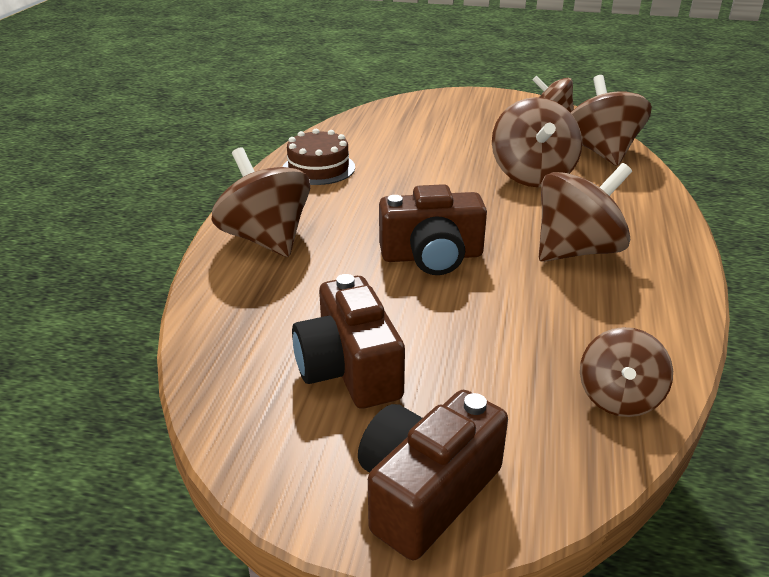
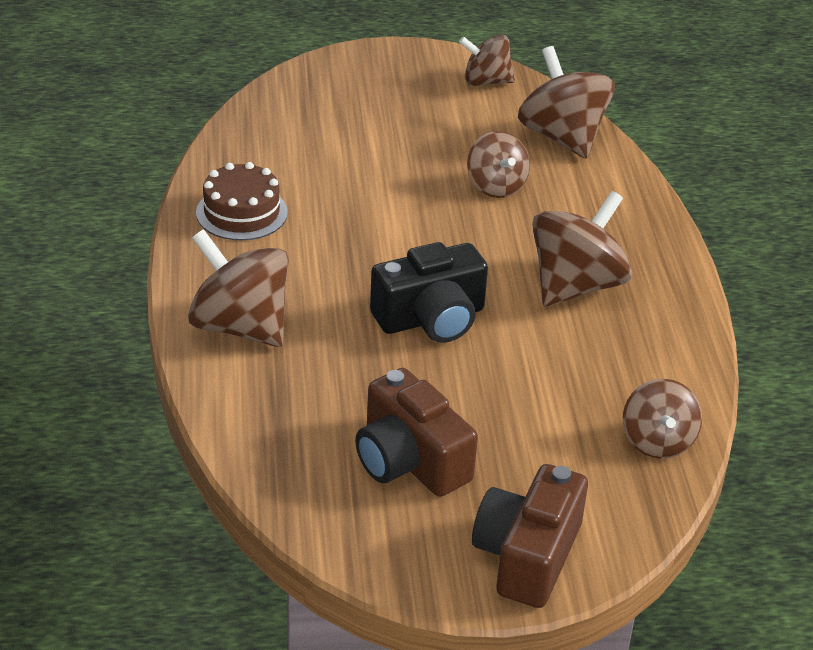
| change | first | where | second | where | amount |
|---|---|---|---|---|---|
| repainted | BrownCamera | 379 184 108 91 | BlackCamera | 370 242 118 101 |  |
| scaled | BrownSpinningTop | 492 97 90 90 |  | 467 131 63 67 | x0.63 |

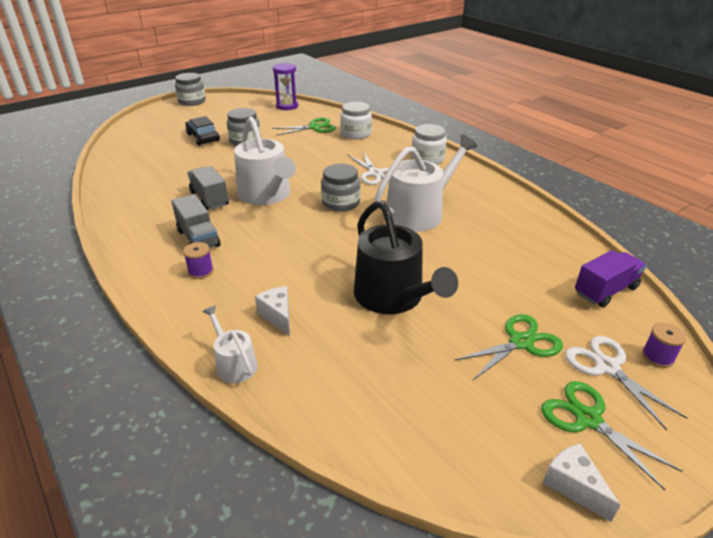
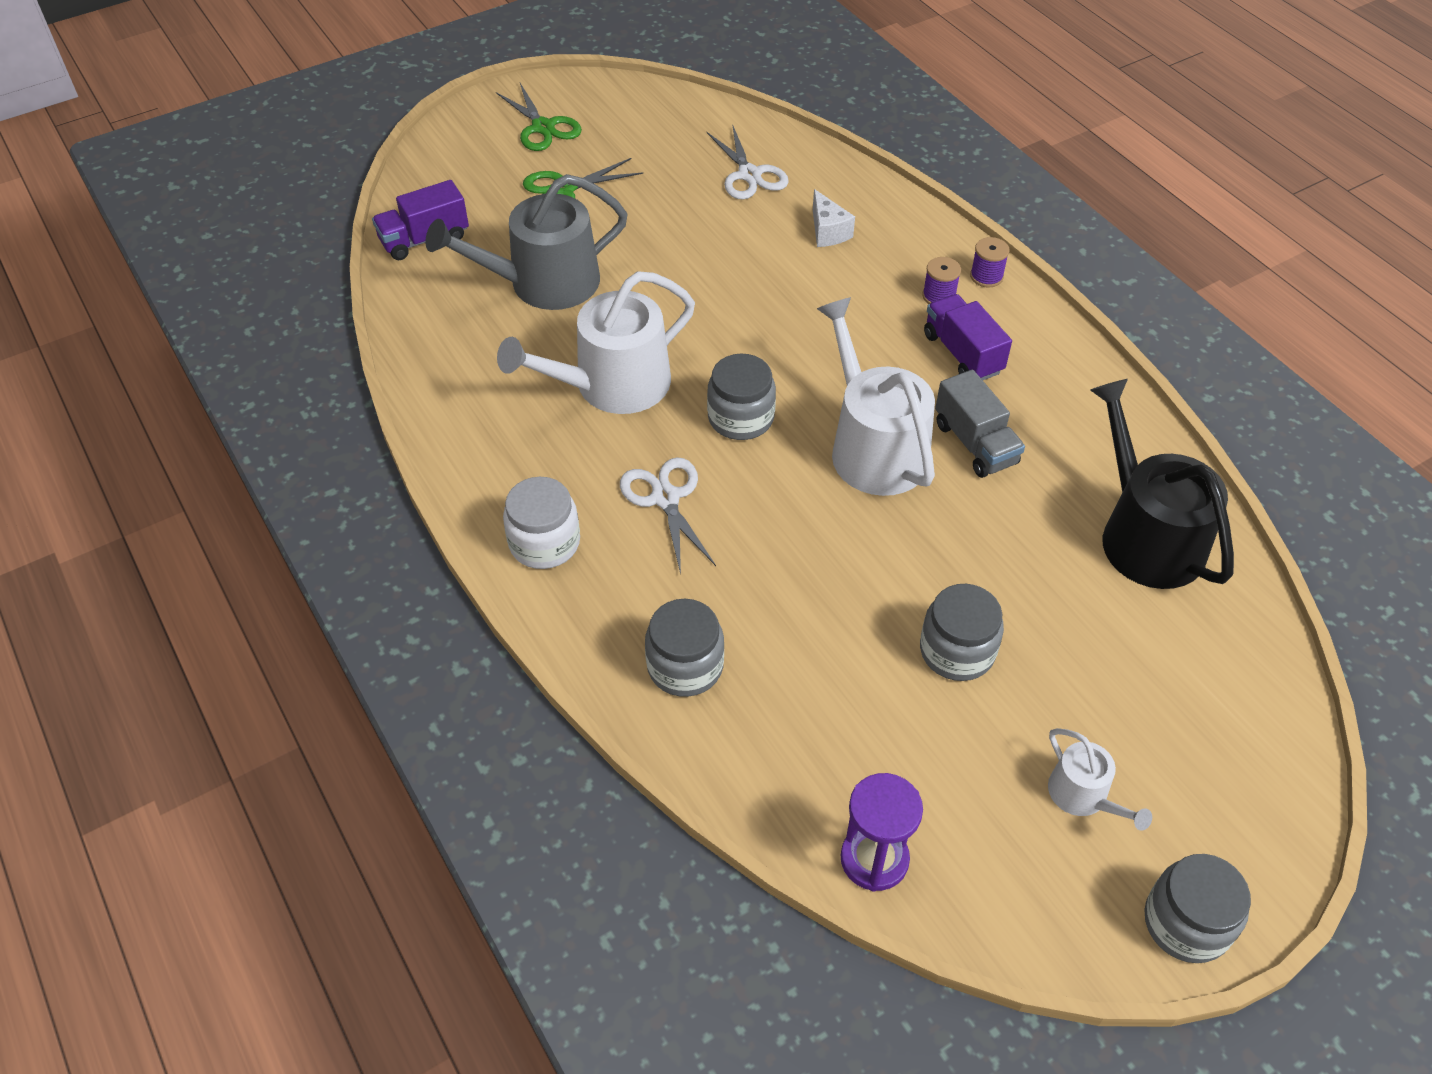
| change | first | where | second | where | amount |
|---|---|---|---|---|---|
| new |  |  | GreyWateringCan | 425 174 203 136 |  |
| repainted | WhiteJar | 340 102 32 37 | GreyJar | 645 599 79 98 |  |
| shifted | WhiteScissors | 565 336 123 94 |  | 706 124 83 76 |  |
| repainted | GreyTruck | 171 194 50 54 | PurpleTruck | 924 294 88 86 |  |
| shifted | PurpleSpool | 642 323 45 45 |  | 970 237 40 51 |  |
| shifted | WhiteWateringCan | 202 305 56 78 |  | 1048 728 104 103 |  |
| shifted | BlackWateringCan | 354 201 104 113 |  | 1090 379 144 210 |  |
| gone | BlackCar | 185 116 35 29 |  |  |  |
| gone | GreenScissors | 272 118 64 18 |  |  |  |
| gone | WhiteCheese | 543 443 78 79 |  |  |  |

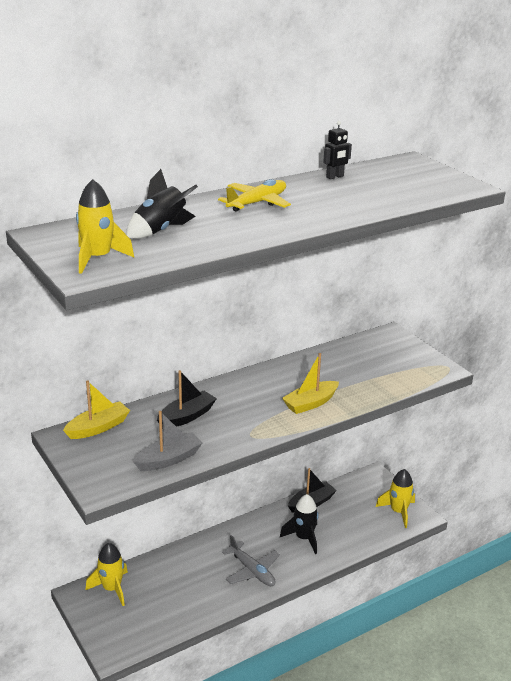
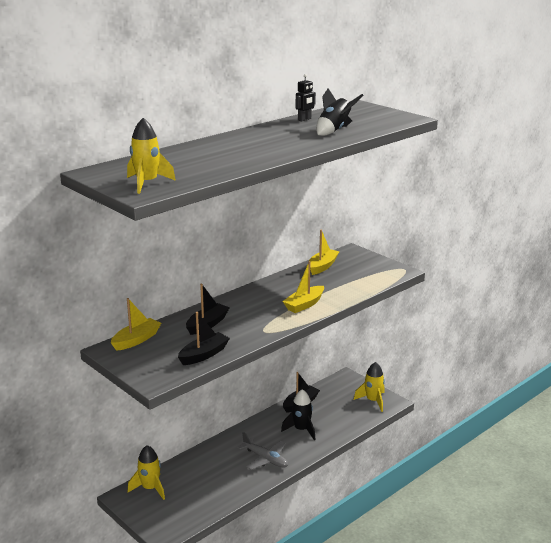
| change | first | where | second | where | amount |
|---|---|---|---|---|---|
| repainted | GreyBoat | 133 411 70 60 | BlackBoat | 178 312 52 53 |  |
| new |  |  | YellowBoat | 309 230 31 45 |  |
| shifted | BlackRocket | 126 169 72 70 |  | 316 89 48 47 |  |
| gone | YellowPlane | 218 179 73 33 |  |  |  |

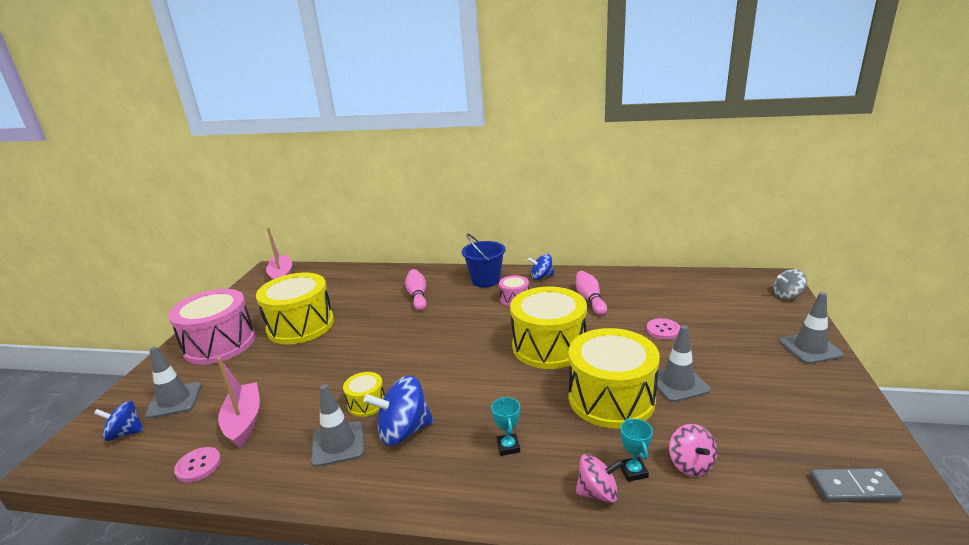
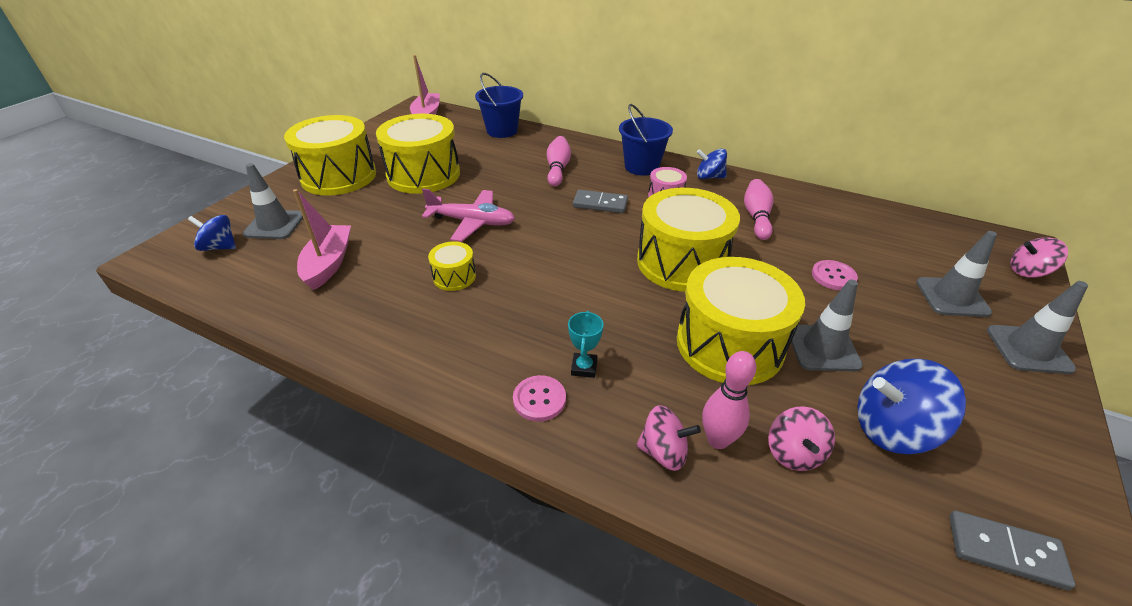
| change | first | where | second | where | amount |
|---|---|---|---|---|---|
| repainted | PinkDrum | 168 289 87 76 | YellowDrum | 284 115 92 81 |  |
| new |  |  | PinkPlane | 422 188 93 54 |  |
| new |  |  | BlueBucket | 475 73 48 65 |  |
| shifted | PinkButton | 174 447 47 35 |  | 513 375 53 47 |  |
| new |  |  | GreyDomino | 573 190 55 23 |  |
| swapped | TurquoiseTrophy | 620 418 33 64 | PinkBowlingPin | 702 351 54 98 |  |
| shifted | BlueSpinningTop | 363 375 71 71 |  | 857 359 109 95 |  |
| shifted | GreyTrafficCone | 311 384 53 83 |  | 916 231 81 86 |  |
| repainted | GreySpinningTop | 773 269 34 31 | PinkSpinningTop | 1010 237 58 41 |  |

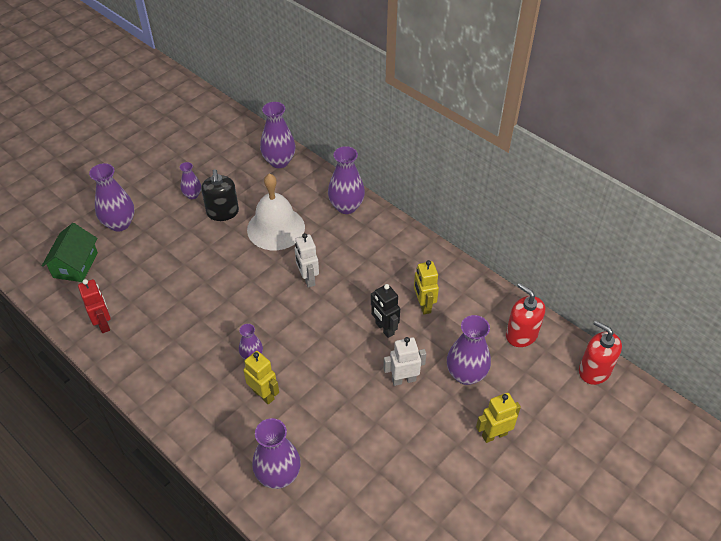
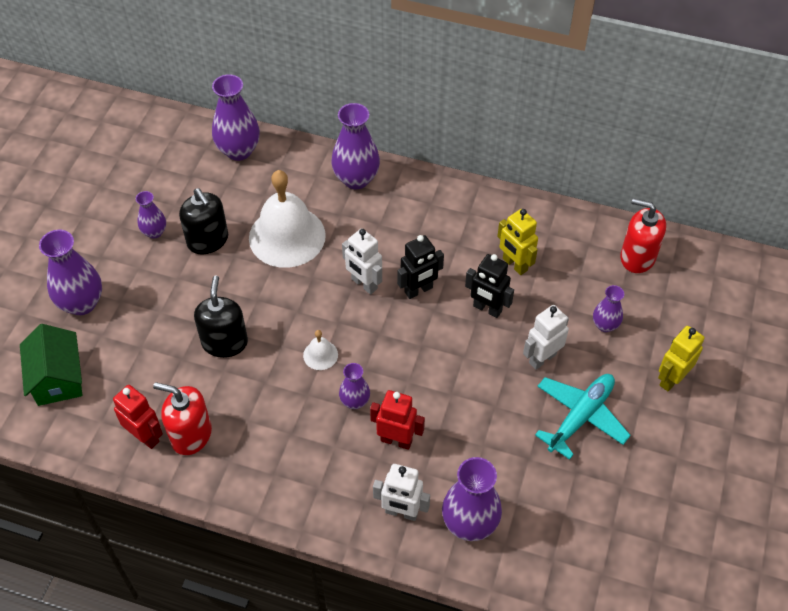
| change | first | where | second | where | amount |
|---|---|---|---|---|---|
| shifted | RedSoapDispenser | 579 320 43 65 |  | 153 382 59 73 |  |
| new |  |  | BlackSoapDispenser | 194 275 54 83 |  |
| new |  |  | WhiteBell | 303 330 35 40 |  |
| repainted | YellowRobot | 243 351 36 54 | RedRobot | 370 390 55 60 |  |
| new |  |  | WhiteRobot | 373 464 57 57 |  |
| new |  |  | BlackRobot | 397 235 47 64 |  |
| new |  |  | TurquoisePlane | 535 374 96 86 |  |
| scaled | PurpleVase | 447 315 44 70 |  | 593 285 31 47 | x0.56 |

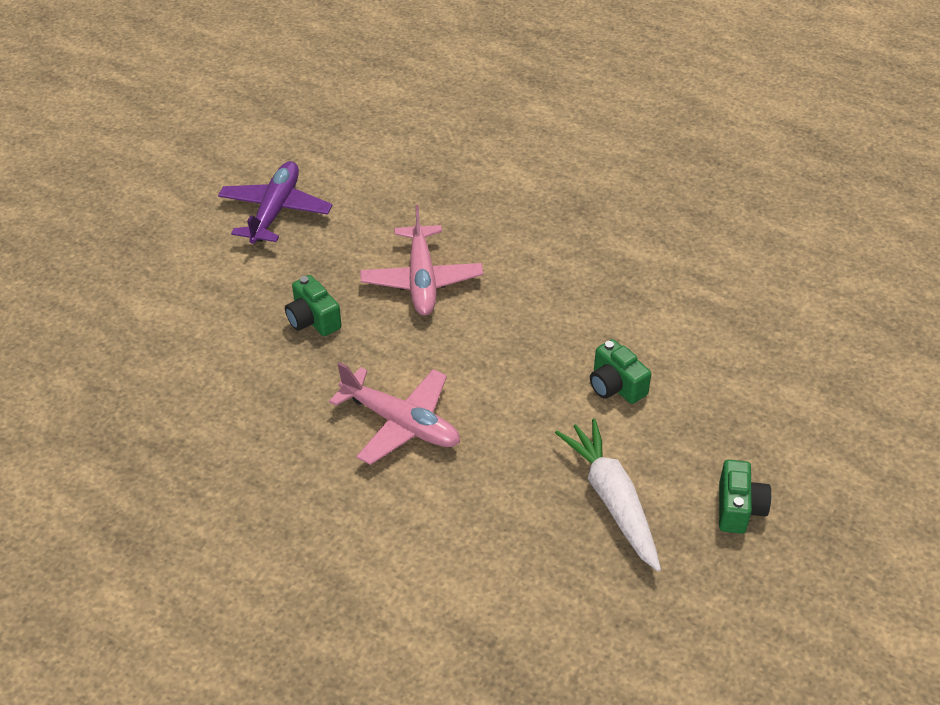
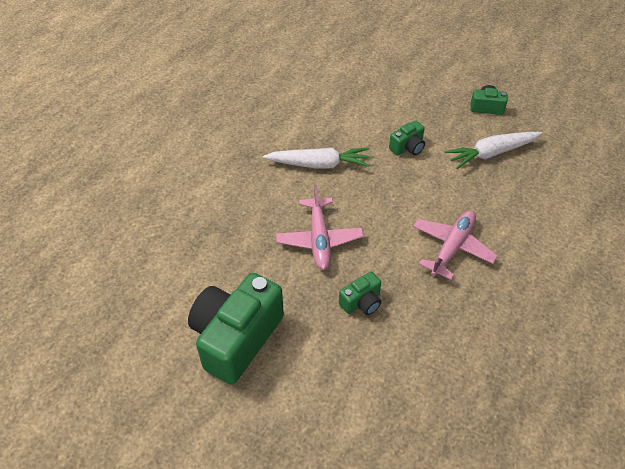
| change | first | where | second | where | amount |
|---|---|---|---|---|---|
| swapped | PurplePlane | 218 161 114 83 | GreenCamera | 188 273 96 112 |  |
| new |  |  | WhiteCarrot | 263 148 107 21 |  |
| rotated | PinkPlane | 360 205 123 110 |  | 276 185 88 85 | 90 degrees clockwise |

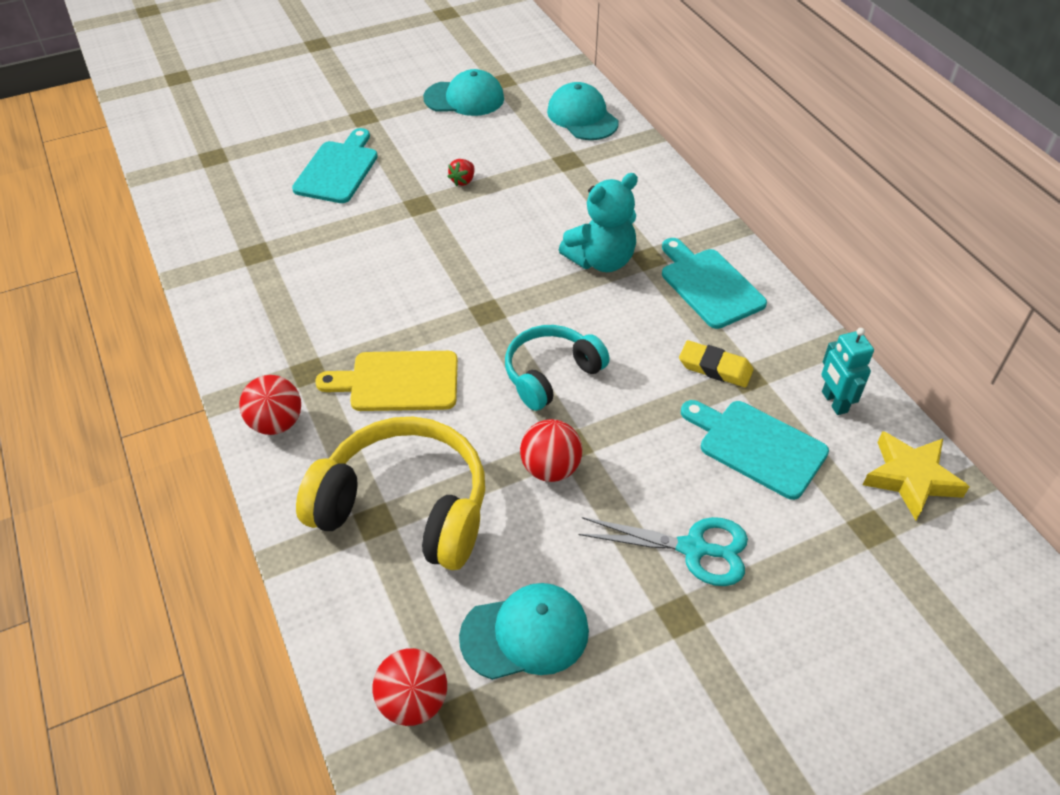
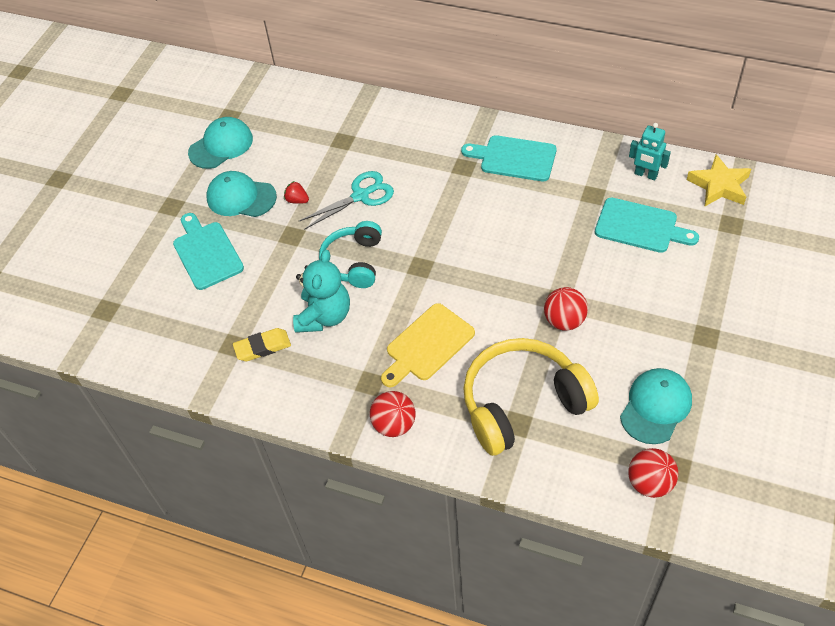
| change | first | where | second | where | amount |
|---|---|---|---|---|---|
| shifted | TurquoiseCap | 547 82 72 58 |  | 206 171 71 46 |  |
| shifted | YellowEraser | 679 340 74 47 |  | 233 328 58 33 |  |
| rotated | RedStrawberry | 448 159 26 27 |  | 284 181 25 23 | 135 degrees clockwise |
| shifted | TurquoiseTeddyBear | 559 173 79 99 |  | 293 250 57 83 |  |
| shifted | TurquoiseScissors | 578 517 170 69 |  | 299 171 95 59 |  |
| shifted | TurquoiseHeadphones | 505 325 105 86 |  | 319 221 63 67 |  |
| rotated | TurquoiseCuttingBoard | 681 400 148 100 |  | 595 198 104 55 | 150 degrees counterclockwise |

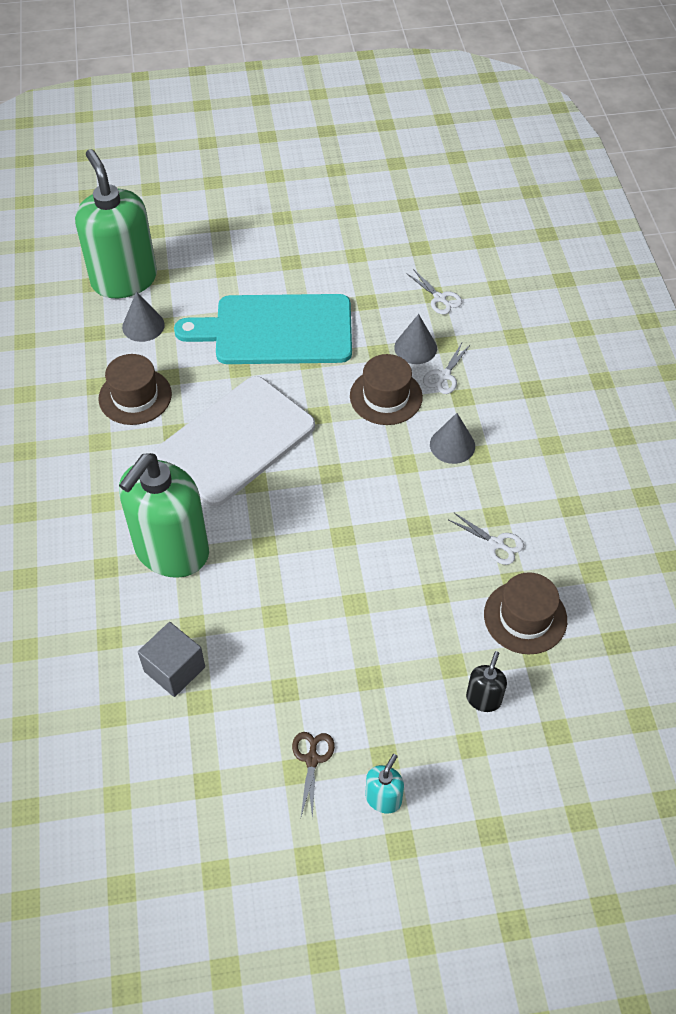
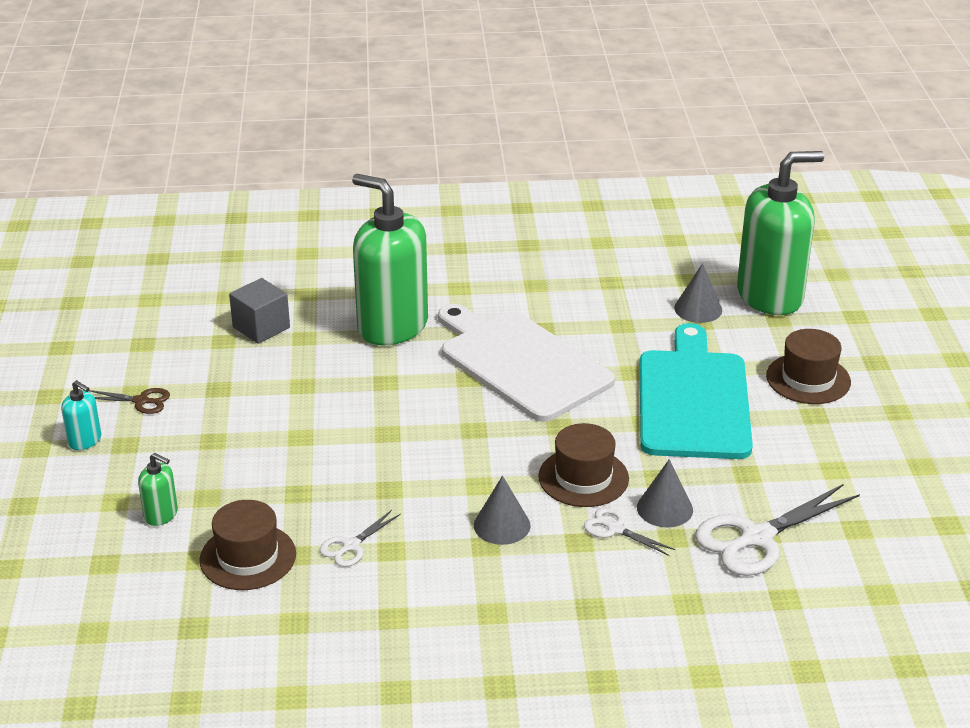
| change | first | where | second | where | amount |
|---|---|---|---|---|---|
| repainted | BlackSoapDispenser | 466 651 41 61 | GreenSoapDispenser | 138 453 40 73 |  |
| scaled | WhiteScissors | 406 269 56 46 |  | 695 484 165 92 | x1.95 |
| shifted | BrownHat | 99 354 73 71 |  | 766 329 85 75 |  |

